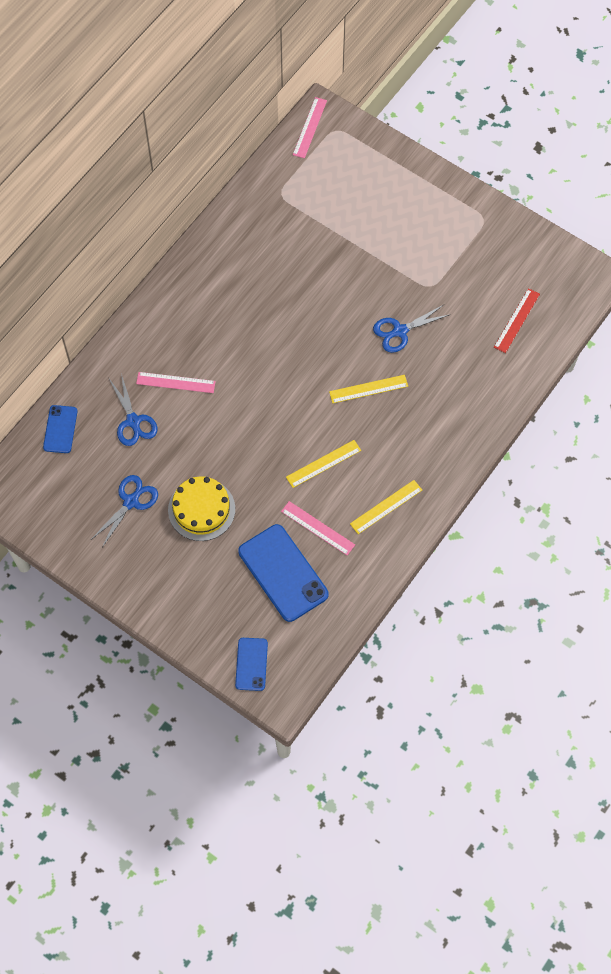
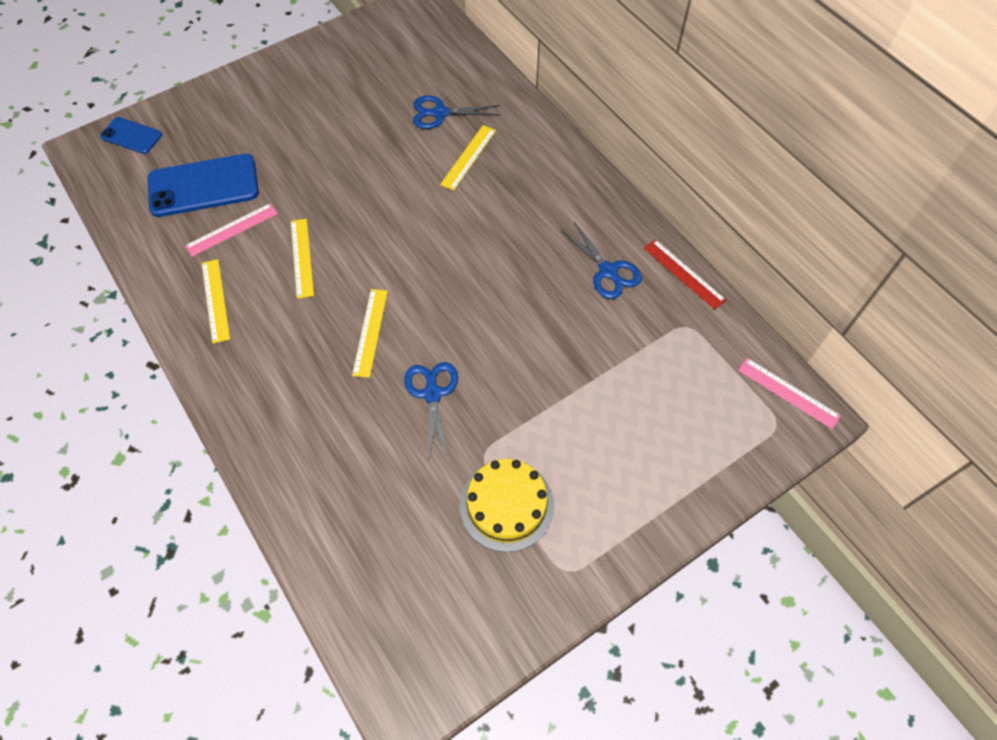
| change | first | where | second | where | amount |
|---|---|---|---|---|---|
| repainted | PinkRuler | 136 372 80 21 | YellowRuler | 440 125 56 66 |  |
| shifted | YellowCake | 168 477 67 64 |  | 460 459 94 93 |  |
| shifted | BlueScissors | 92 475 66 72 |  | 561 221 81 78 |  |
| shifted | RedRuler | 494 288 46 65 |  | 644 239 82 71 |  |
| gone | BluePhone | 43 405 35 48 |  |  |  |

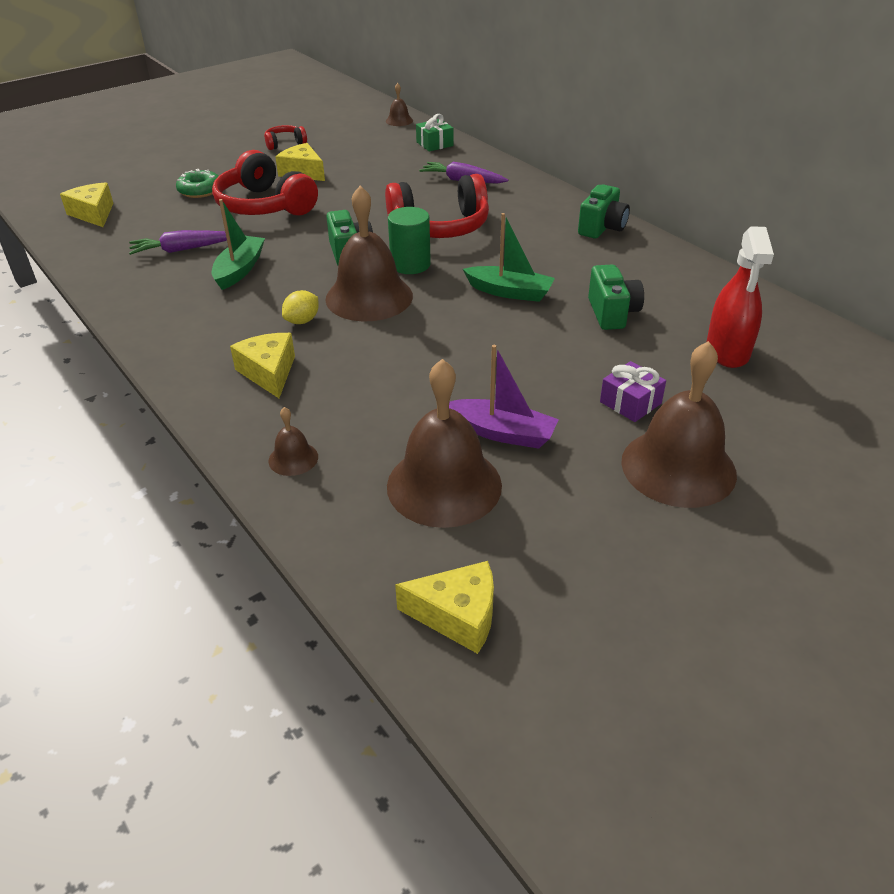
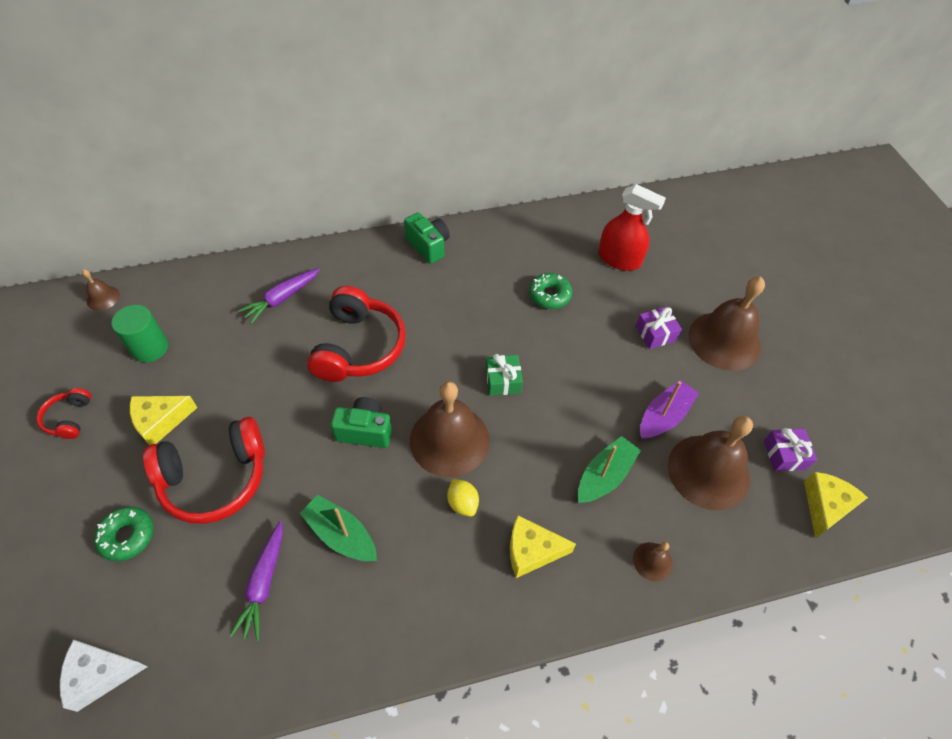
| change | first | where | second | where | amount |
|---|---|---|---|---|---|
| repainted | YellowCheese | 60 182 53 45 | WhiteCheese | 60 640 88 72 |  |
| shifted | GreenCylinder | 388 207 43 67 |  | 111 305 57 57 |  |
| shifted | GreenGift | 416 114 38 38 |  | 486 354 37 42 |  |
| swapped | GreenCamera | 588 265 56 65 | GreenDonut | 529 273 43 36 |  |
| shifted | GreenBoat | 463 213 92 89 |  | 578 436 63 67 |  |
| new |  |  | PurpleGift | 764 428 53 43 |  |

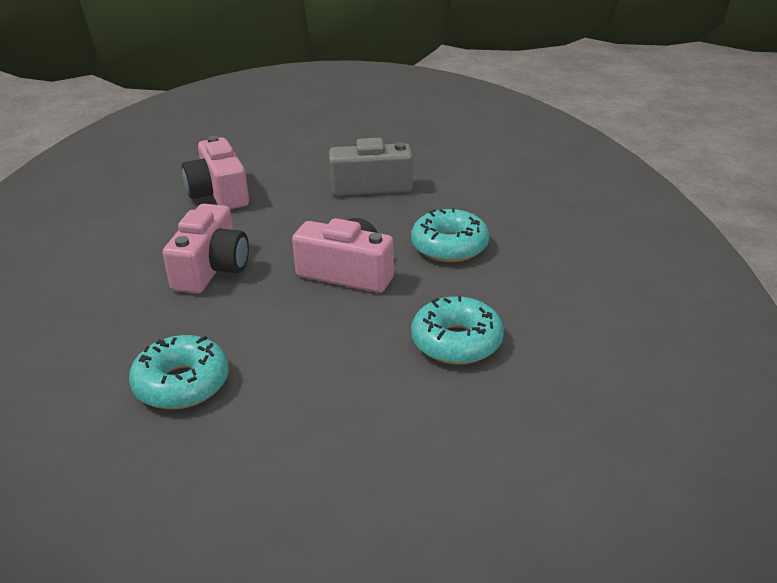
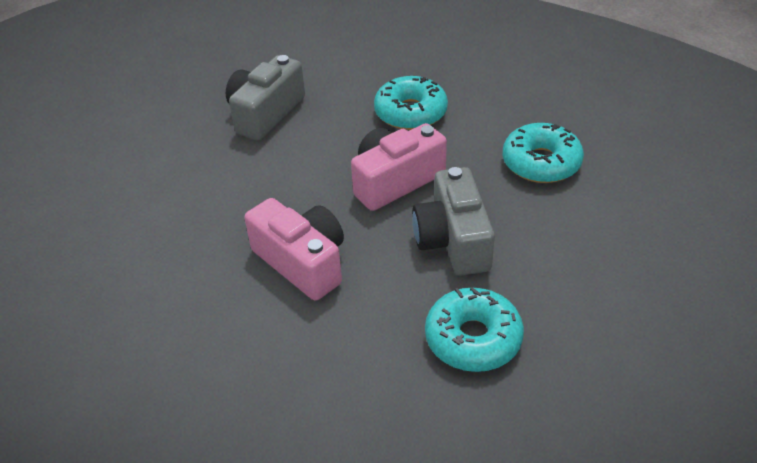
| change | first | where | second | where | amount |
|---|---|---|---|---|---|
| new |  |  | GreyCamera | 412 167 83 109 |  |
| gone | PinkCamera | 182 136 67 73 |  |  |  |

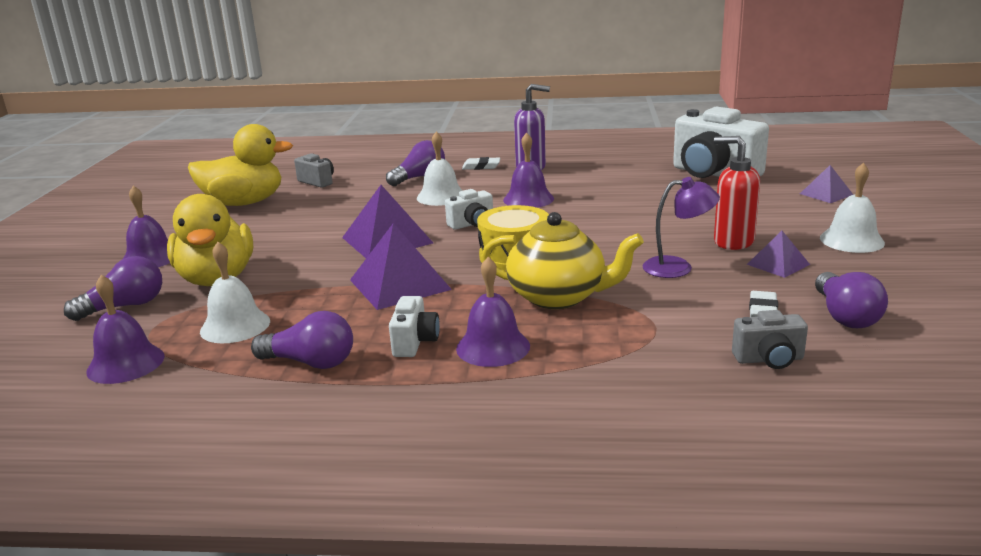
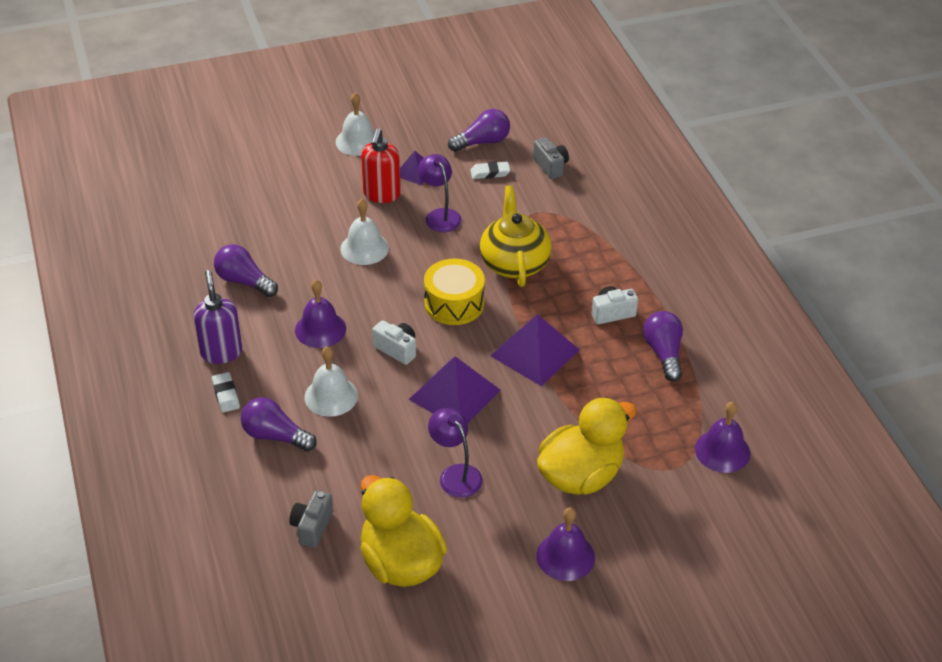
| change | first | where | second | where | amount |
|---|---|---|---|---|---|
| shifted | PurpleLightBulb | 64 256 98 65 |  | 214 244 64 53 |  |
| shifted | WhiteBell | 200 242 70 101 |  | 340 199 49 66 |  |
| new |  |  | PurpleLamp | 428 408 55 90 |  |
| gone | PurpleBell | 456 257 74 110 |  |  |  |
| gone | WhiteCamera | 673 106 96 72 |  |  |  |
| gone | PurplePyramid | 800 165 53 38 |  |  |  |

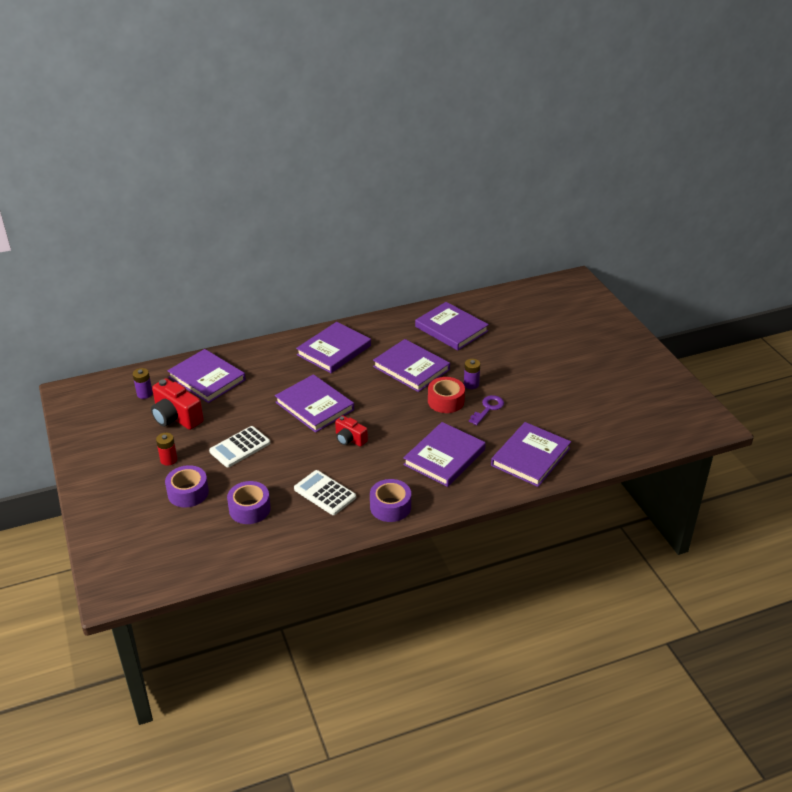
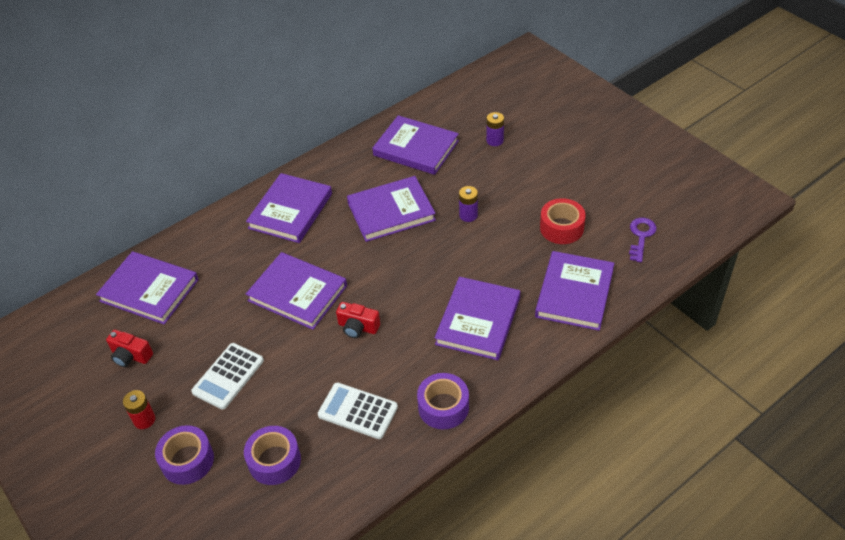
| change | first | where | second | where | amount |
|---|---|---|---|---|---|
| scaled | RedCamera | 151 378 53 52 |  | 106 330 47 37 | x0.60 |
| rotated | PurpleBook | 373 339 77 53 |  | 347 176 89 66 | 45 degrees counterclockwise |
| shifted | PurpleBattery | 133 368 20 31 |  | 486 112 18 34 |  |
| shifted | RedTape | 428 377 37 36 |  | 540 198 46 46 |  |
| shifted | PurpleKey | 469 395 35 31 |  | 629 218 28 44 |  |

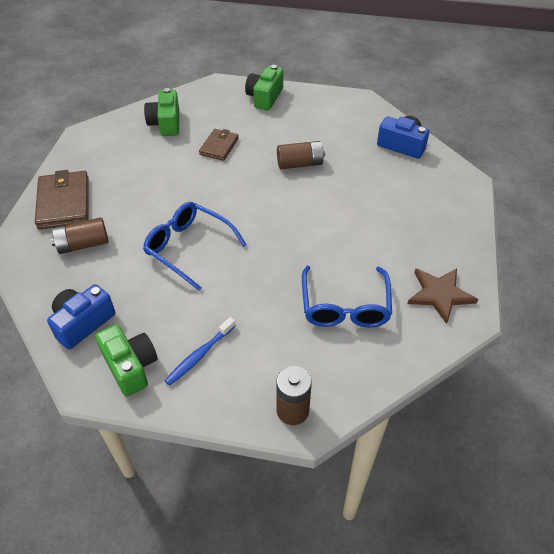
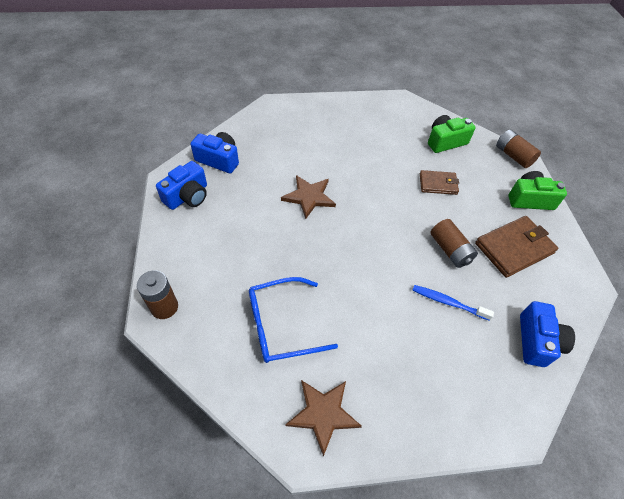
| change | first | where | second | where | amount |
|---|---|---|---|---|---|
| repainted | GreenCamera | 95 324 63 73 | BlueCamera | 156 161 51 49 |  |
| swapped | BlueGlasses | 143 202 104 89 | BrownStar | 281 175 55 44 |  |
| shifted | BlueToothbrush | 165 317 70 69 |  | 413 285 81 36 |  |
| shifted | BrownWallet | 35 170 54 60 |  | 475 216 83 62 |  |
| shifted | BrownBattery | 51 217 57 37 |  | 496 130 45 38 |  |

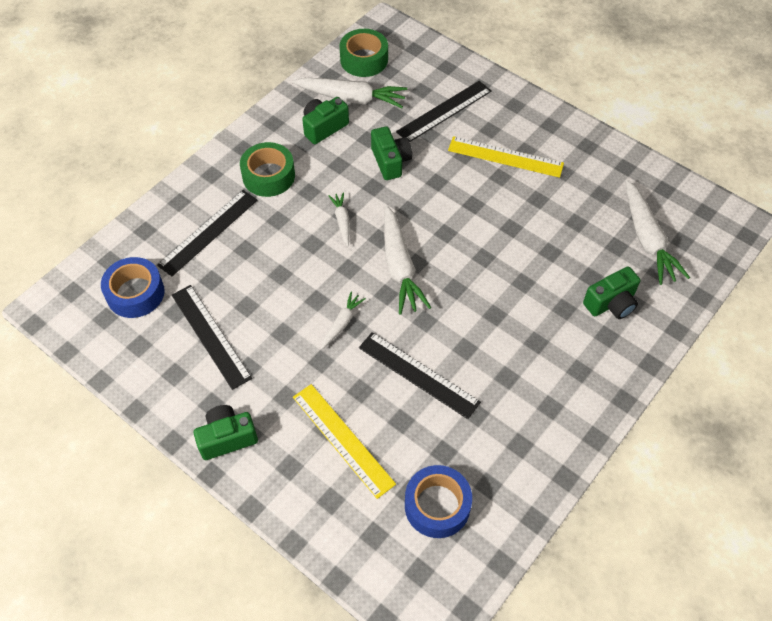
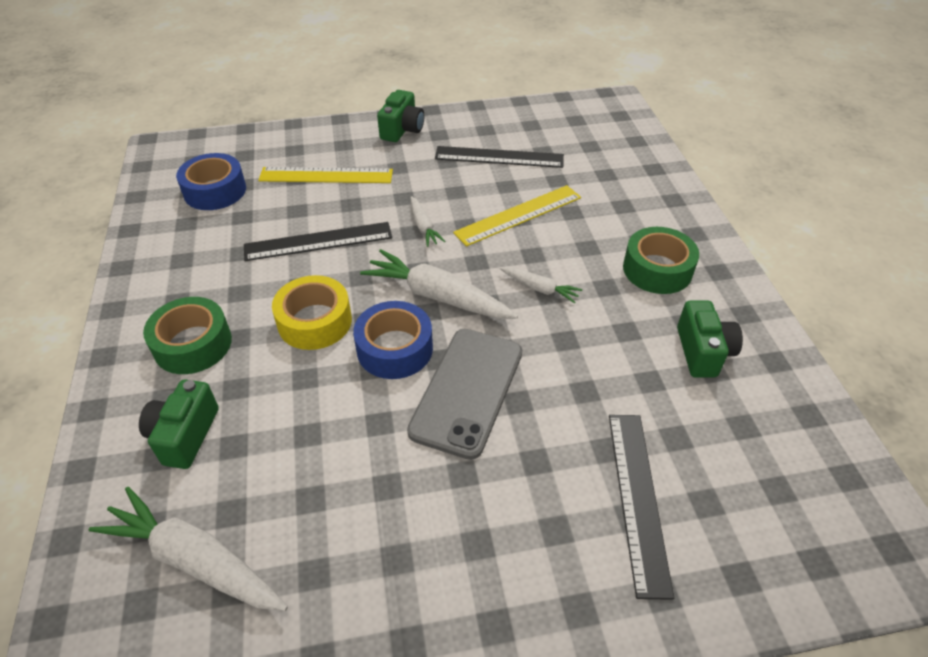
| change | first | where | second | where | amount |
|---|---|---|---|---|---|
| shifted | GreenTape | 339 29 49 48 |  | 143 297 89 77 |  |
| new |  |  | YellowTape | 272 275 80 75 |  |
| shifted | BlueTape | 101 257 64 61 |  | 353 301 80 78 |  |
| new |  |  | GreyPhone | 407 329 115 131 |  |
| shifted | YellowRuler | 448 136 116 42 |  | 453 185 128 61 |  |
| gone | BlackRuler | 157 190 101 86 |  |  |  |
| gone | WhiteCarrot | 292 78 115 30 |  |  |  |
| gone | GreenCamera | 371 126 41 54 |  |  |  |

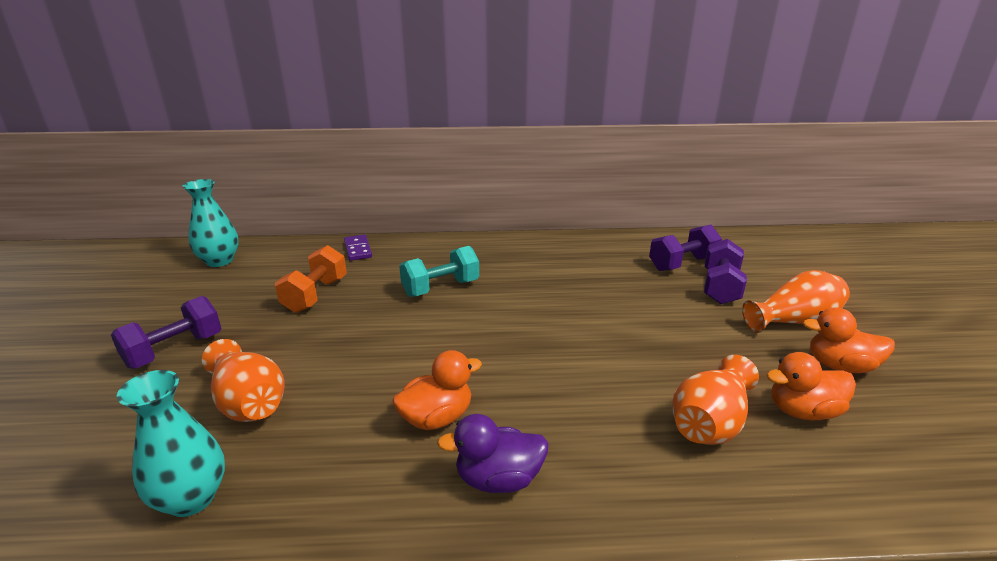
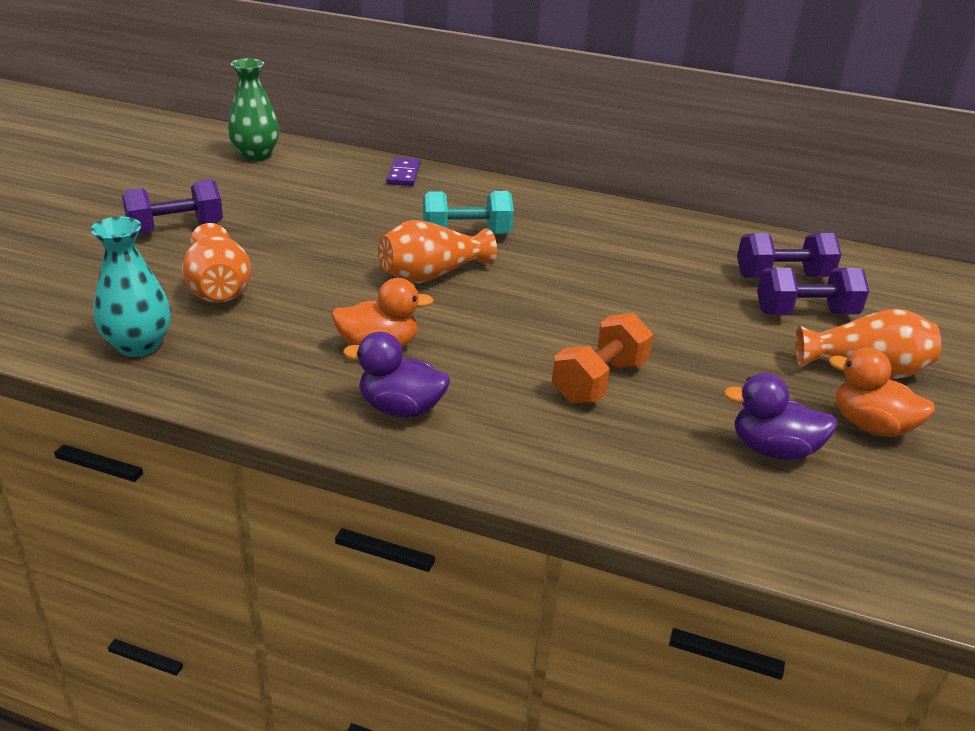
| change | first | where | second | where | amount |
|---|---|---|---|---|---|
| repainted | TurquoiseVase | 182 179 57 88 | GreenVase | 228 58 51 103 |  |
| shifted | OrangeVase | 672 355 87 90 |  | 378 220 119 63 |  |
| shifted | OrangeDumbbell | 275 245 72 68 |  | 552 313 101 91 |  |
| repainted | OrangeDuck | 766 352 90 68 | PurpleDuck | 723 373 115 87 |  |
| rotated | PurpleDumbbell | 704 239 43 65 |  | 757 268 112 46 | 45 degrees clockwise |

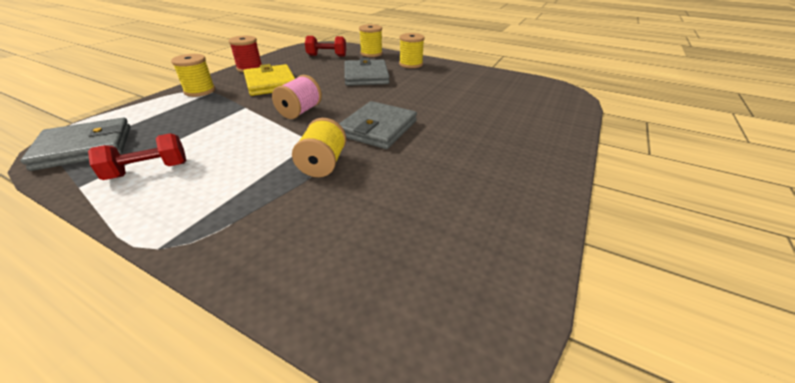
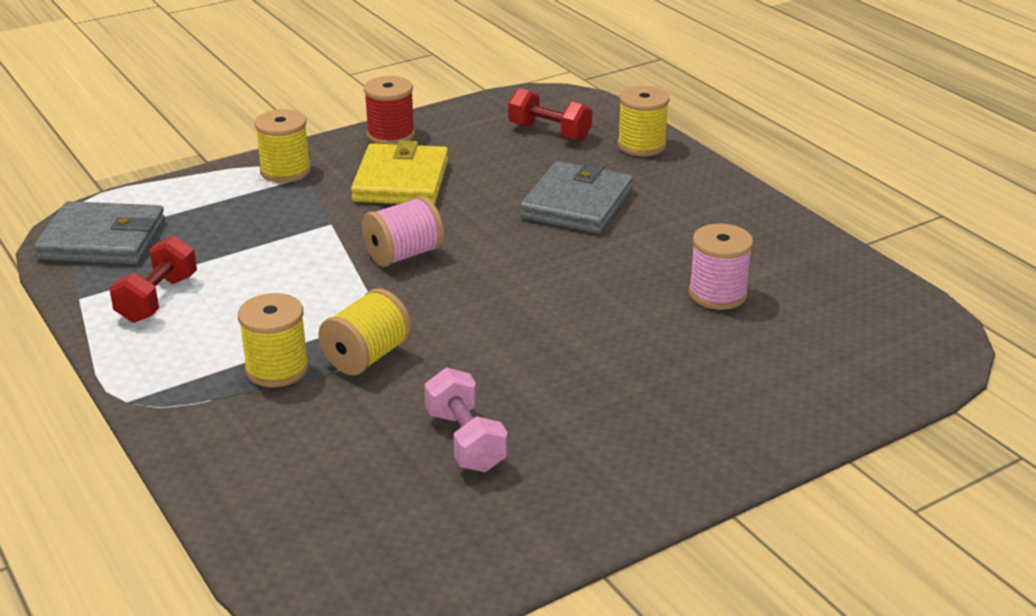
| change | first | where | second | where | amount |
|---|---|---|---|---|---|
| rotated | RedDumbbell | 88 133 99 47 |  | 109 236 88 87 | 75 degrees counterclockwise |
| shifted | YellowSpool | 399 33 26 35 |  | 238 293 71 94 |  |
| new |  |  | PinkDumbbell | 424 368 84 104 |  |
| new |  |  | PinkSpool | 689 224 64 86 |  |
| gone | GreyWallet | 339 101 78 48 |  |  |  |

